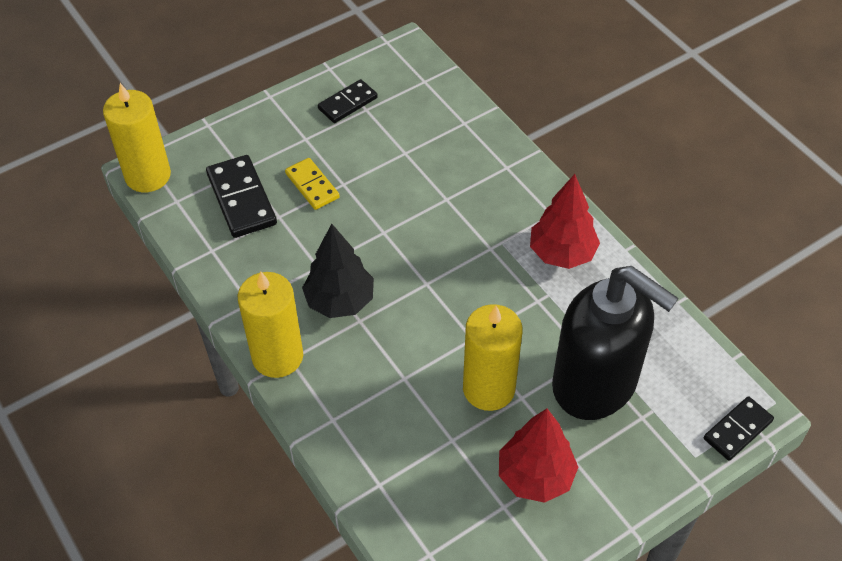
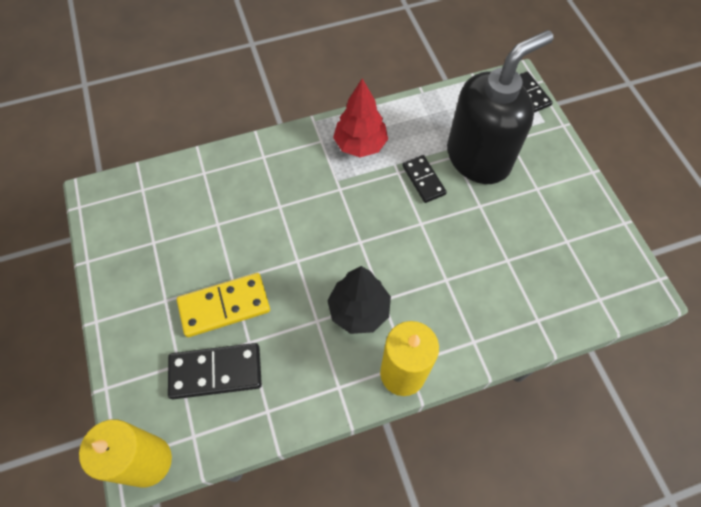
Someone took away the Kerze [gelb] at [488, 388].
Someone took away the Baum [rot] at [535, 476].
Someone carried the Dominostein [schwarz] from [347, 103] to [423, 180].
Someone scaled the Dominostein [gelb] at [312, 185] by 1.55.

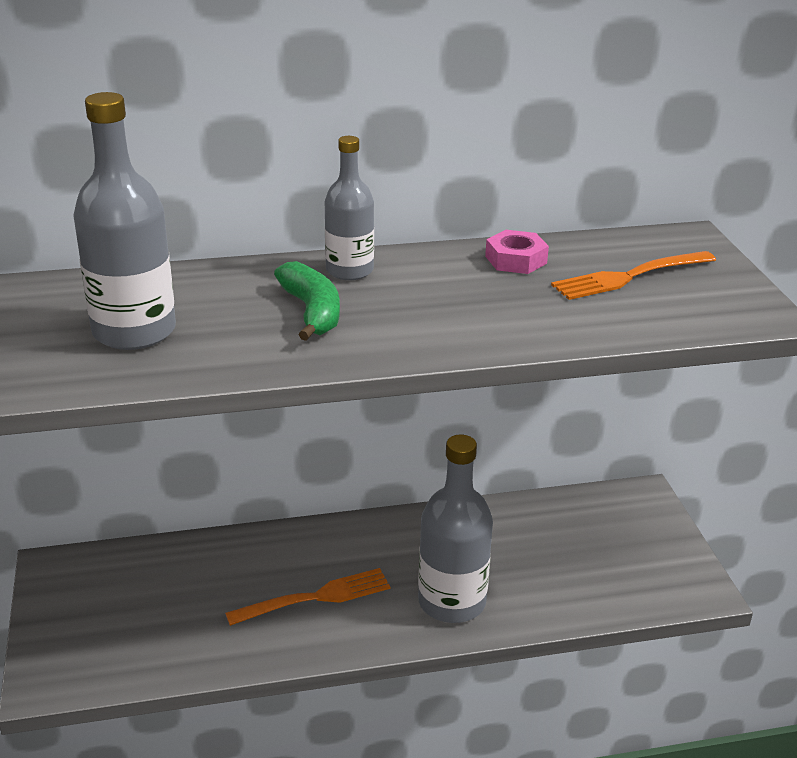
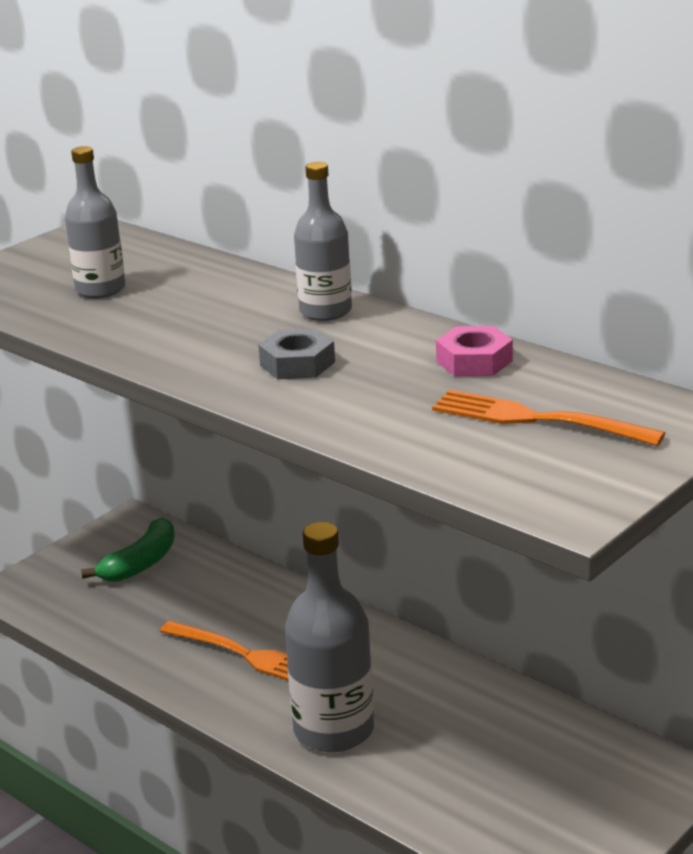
Someone put down the Sechskantmutter [grau] at [297, 364].
Someone carried the Banane [grün] from [312, 312] to [141, 563].
Someone scaled the Flasche [grau] at [134, 331] by 0.64.

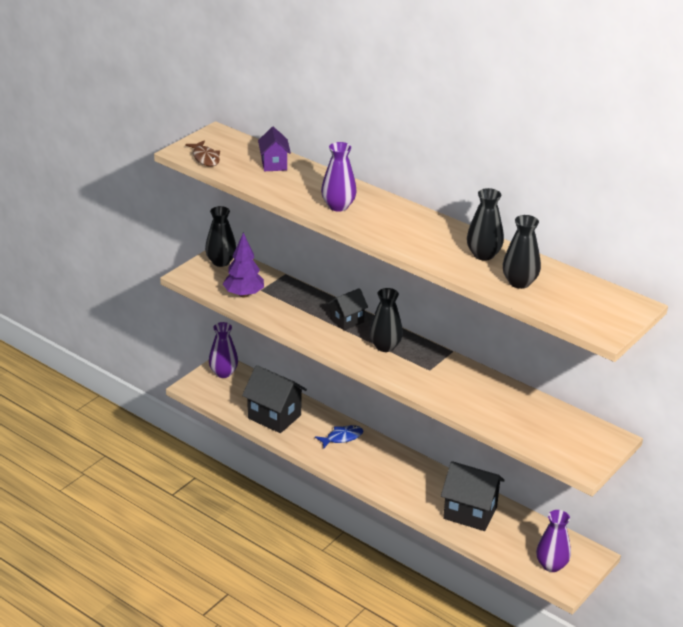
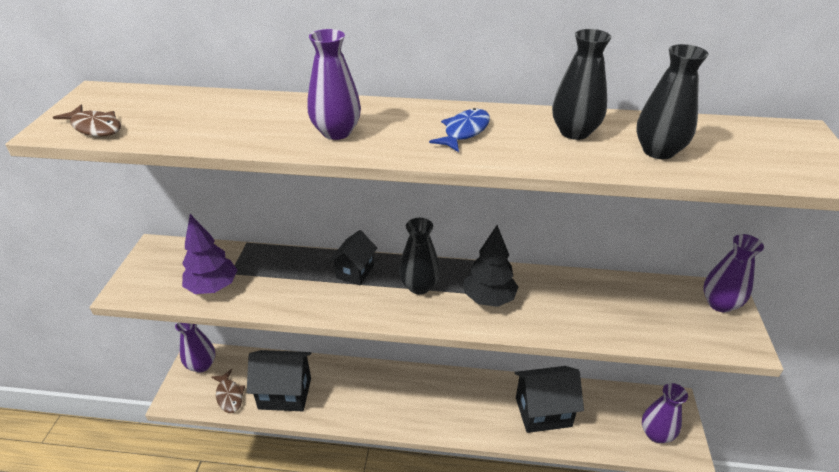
Someone took away the Vase [schwarz] at [221, 262].
Someone took away the Haus [lila] at [274, 164].
Someone put down the Fisch [braun] at [229, 395].
Someone put down the Baum [schwarz] at [489, 299].
Someone put down the Vase [lila] at [719, 304].
Someone carried the Fisch [blau] from [342, 437] to [464, 131].

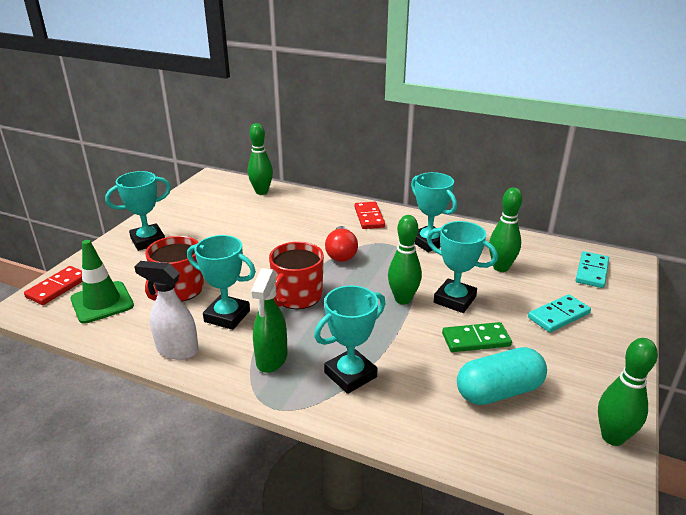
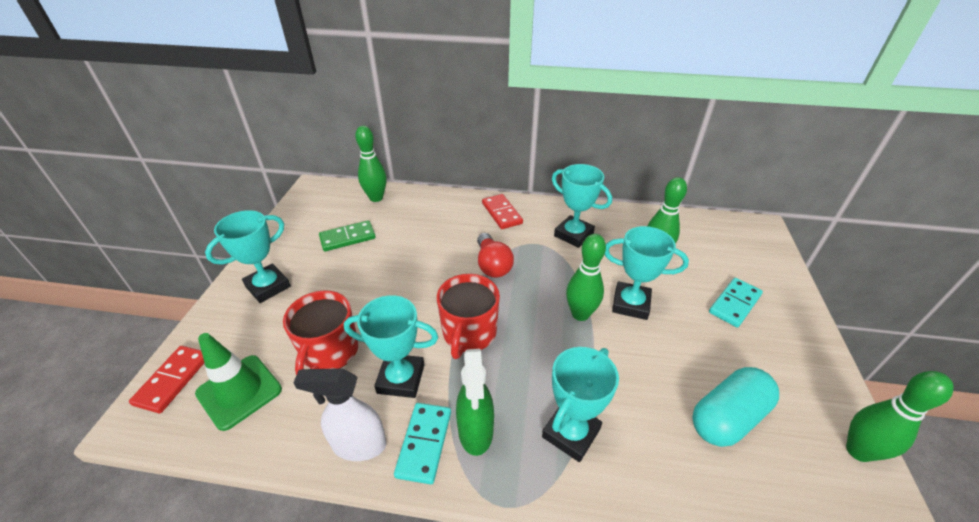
Someone carried the Dominostein [grün] from [476, 340] to [348, 238].
Someone carried the Dominostein [türkis] from [591, 272] to [424, 443].

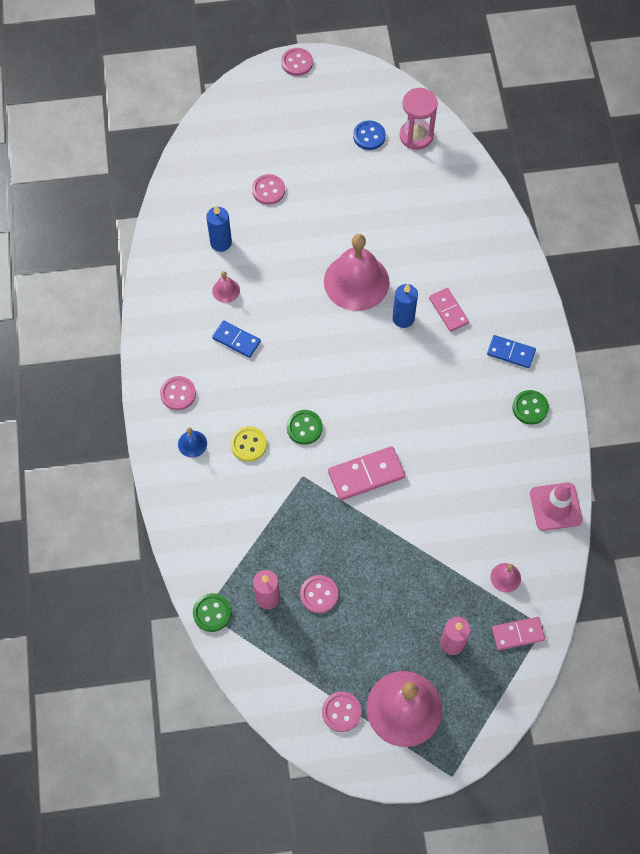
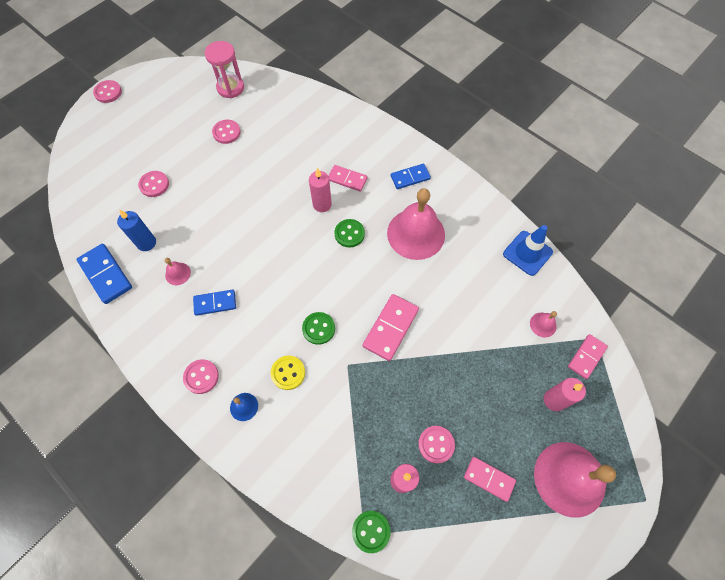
Someone took away the Knopf [blau] at [369, 136].
Someone put down the Dominostein [blau] at [106, 274].
Someone put down the Dominostein [rosa] at [489, 478].
Someone carried the Knopf [rosa] from [341, 712] to [226, 132].
Someone carried the Glocke [rosa] from [356, 281] to [416, 234].
Someone carried the Knopf [grün] from [530, 408] to [349, 234].
Someone repainted the Kerze [blau] at [403, 318], which became the Kerze [rosa] at [322, 204].
Someone repainted the Leitkegel [rosa] at [555, 506], which became the Leitkegel [blau] at [527, 253].

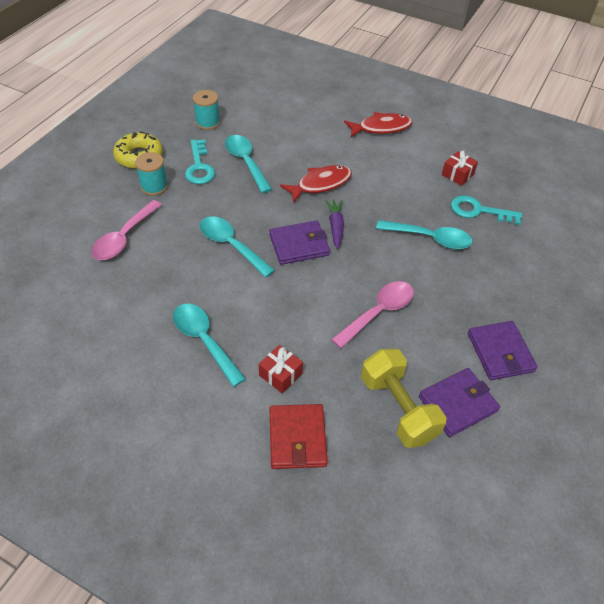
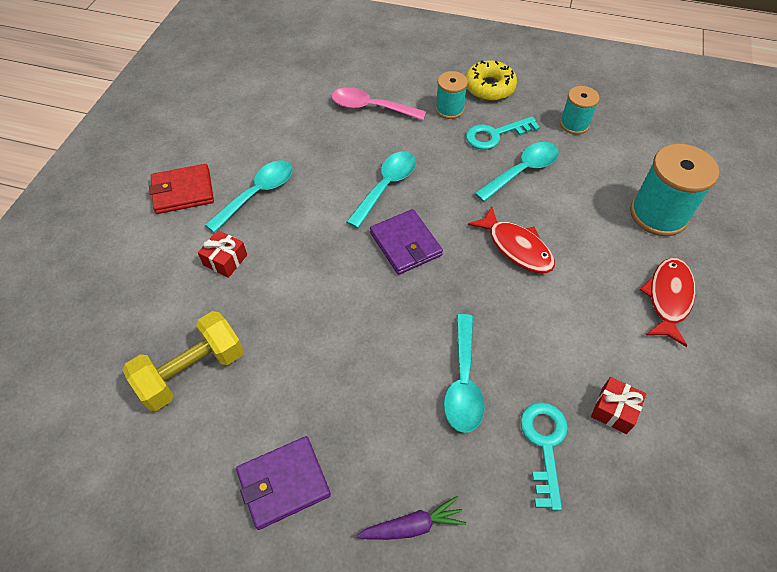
Someone took away the Löffel [rosa] at [378, 312].
Someone took away the Geldbörse [lila] at [458, 404].
Someone put down the Garnrolle [türkis] at [658, 214].
Someone carried the Geldbörse [rot] from [297, 438] to [183, 191].
Someone carried the Karotte [lila] from [335, 227] to [412, 526].
Someone rotated the Fisch [rot] at [381, 128] by 135 degrees counterclockwise.

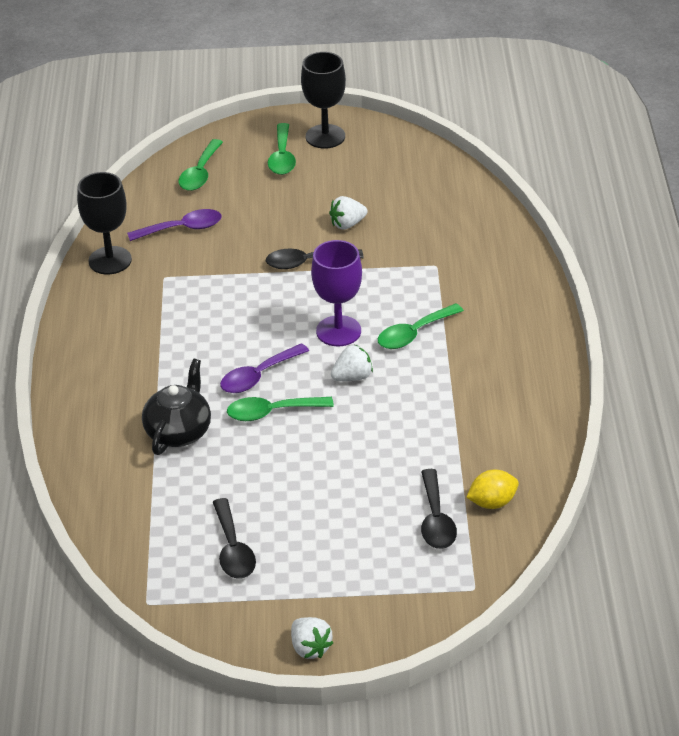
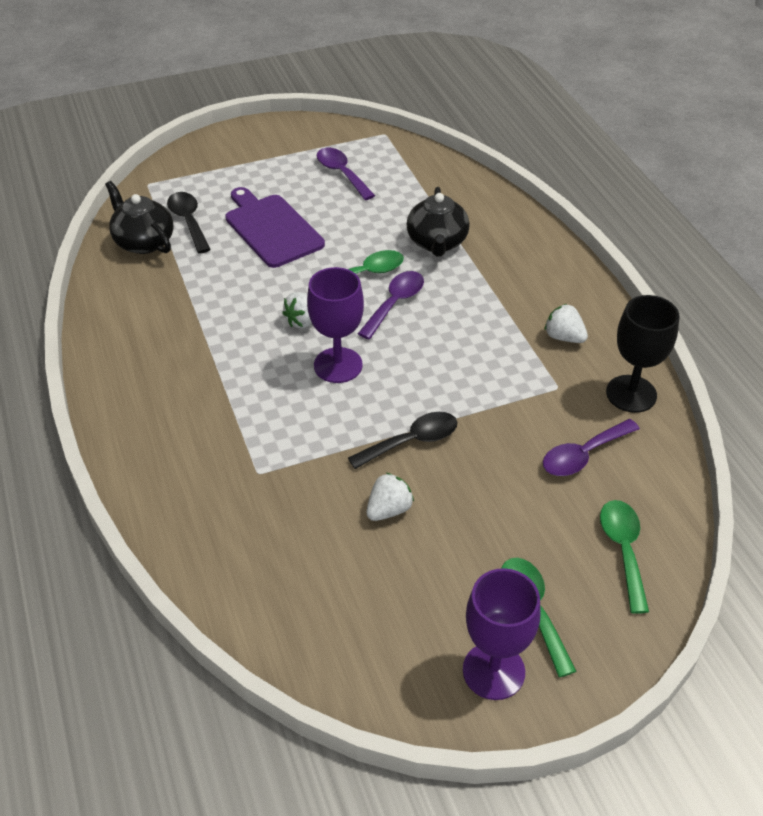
Someone took away the Löffel [grün] at [413, 334].
Someone put down the Schneidebrett [lila] at [271, 228].
Someone carried the Erdbeere [weiß] from [310, 648] to [564, 337].
Someone swapped the Zitrone [gelb] at [492, 502] for the Teekanne [schwarz] at [143, 242].
Someone repainted the Löffel [schwarz] at [233, 549], which became the Löffel [lila] at [341, 173].
Someone repainted the Kelch [schwarz] at [325, 136], which became the Kelch [lila] at [493, 671].

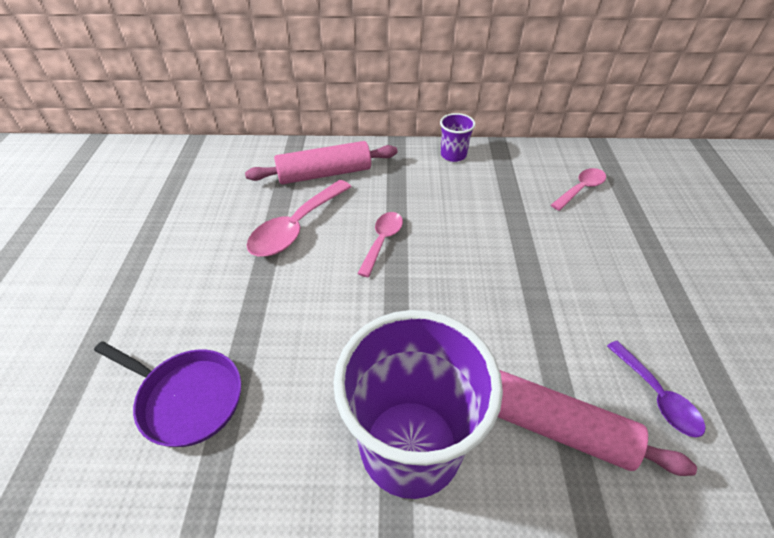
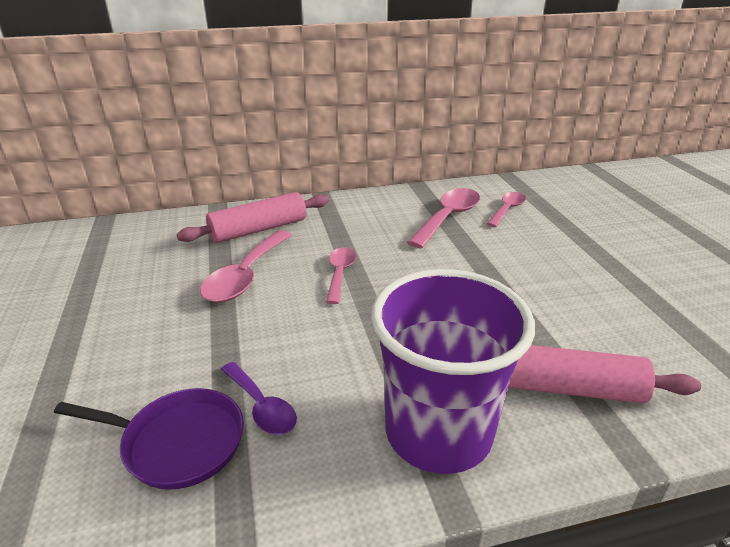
Someone took away the Becher [lila] at [453, 155].
Someone put down the Löffel [rosa] at [448, 218].
Someone carried the Löffel [lila] from [656, 396] to [261, 406].

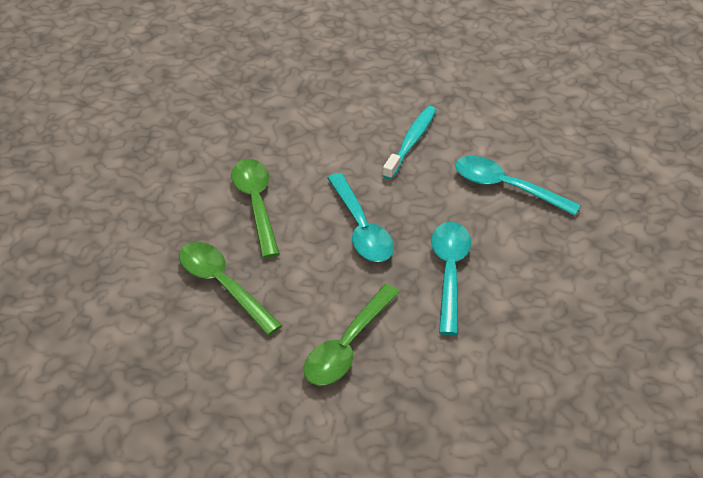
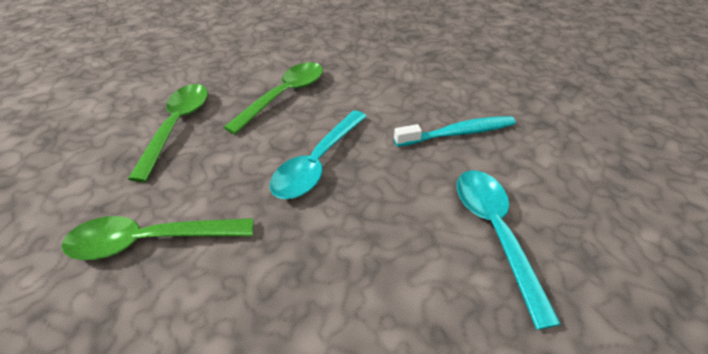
Someone took away the Löffel [türkis] at [449, 273].

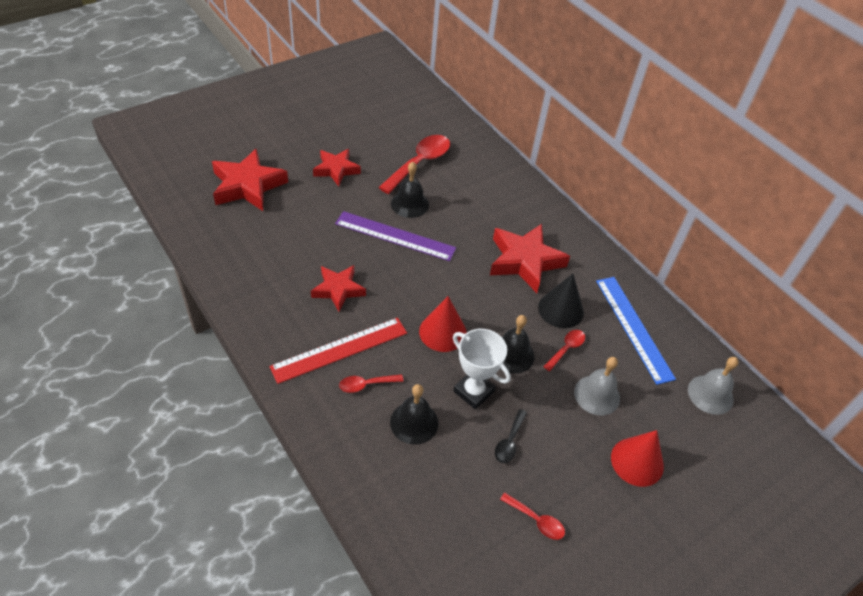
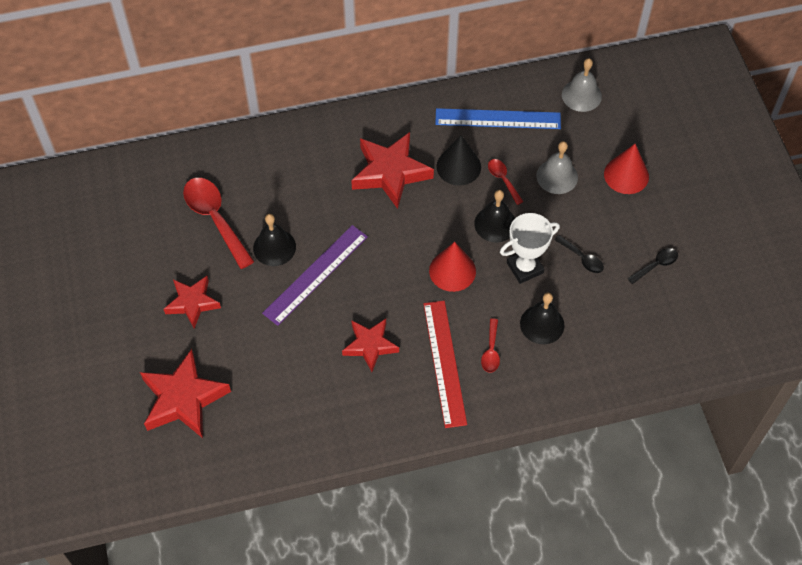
Someone repainted the Löffel [rot] at [536, 520], which became the Löffel [schwarz] at [656, 265].

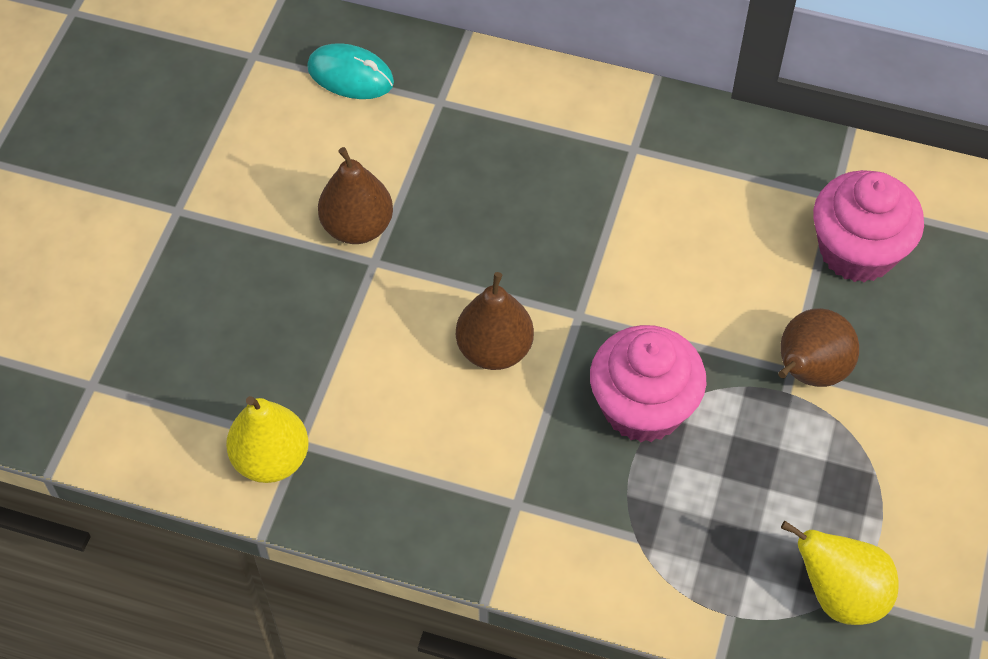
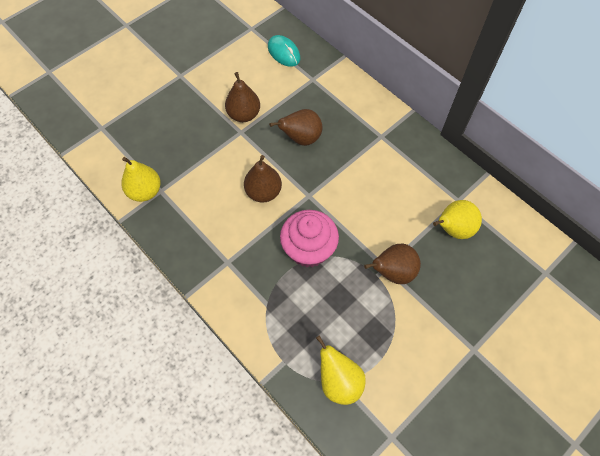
Someone put down the Birne [braun] at [301, 138].
Someone swapped the Muffin [rosa] at [857, 251] for the Birne [gelb] at [453, 229].

